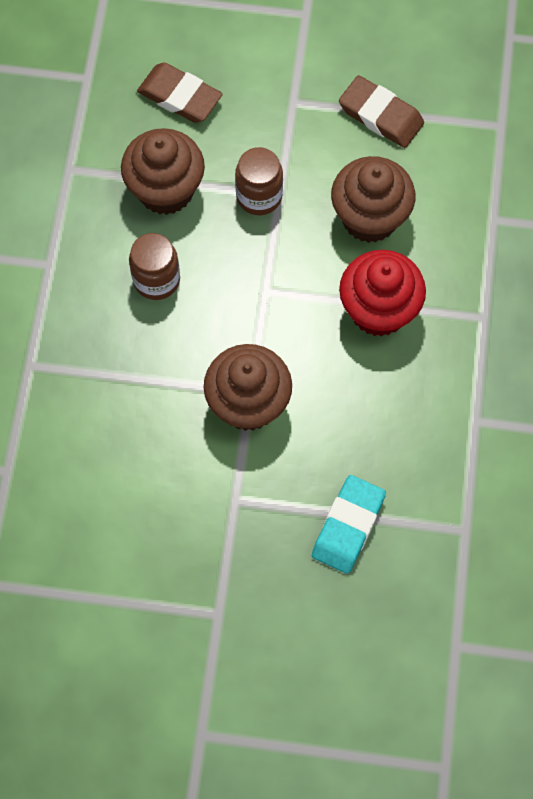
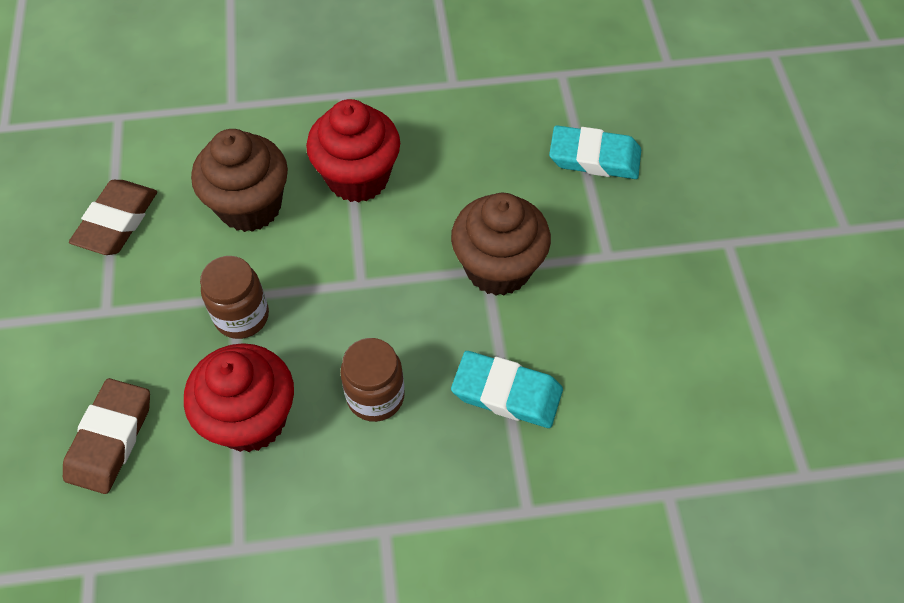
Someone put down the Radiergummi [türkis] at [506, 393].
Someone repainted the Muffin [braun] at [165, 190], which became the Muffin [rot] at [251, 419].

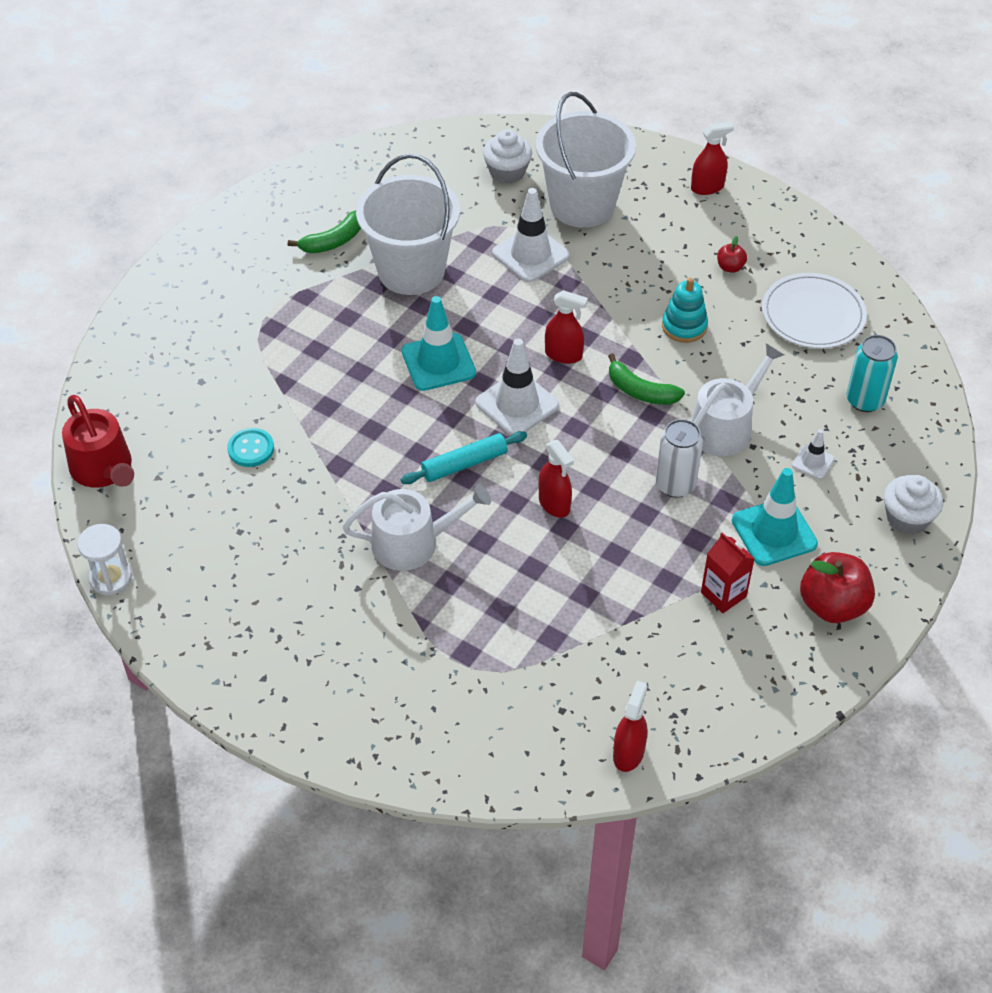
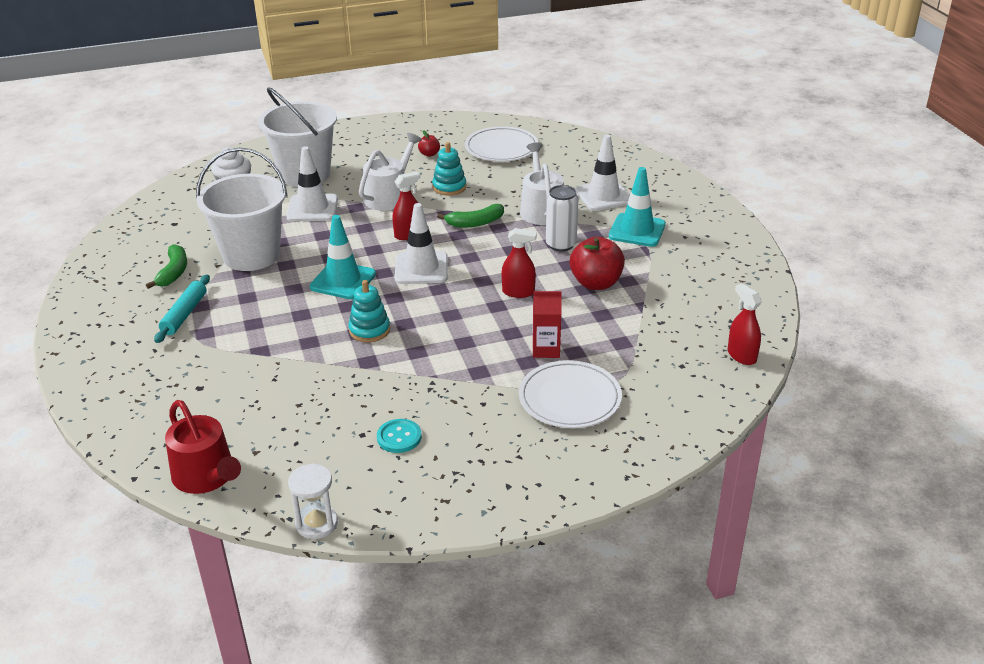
Someone took away the Sprühflasche [rot] at [707, 187].
Someone took away the Dose [türkis] at [865, 400].
Someone took away the Muffin [weiß] at [907, 518].
Someone put down the Stapelspielzeug [türkis] at [369, 330].
Someone put down the Teller [weiß] at [569, 398].
Someone carried the Knopf [türkis] from [251, 449] to [399, 437].
Someone carried the Gießkanne [weiß] from [413, 543] to [389, 196].
Someone carried the Nudelholz [türkis] from [464, 464] to [184, 314].
Someone carried the Getränkekarton [rot] from [723, 594] to [546, 349].
Someone carried the Apfel [rot] from [832, 605] to [596, 283].
Someone rotated the Gießkanne [rot] at [104, 469] by 45 degrees clockwise.
Someone scaled the Leitkegel [weiß] at [813, 462] by 1.94.

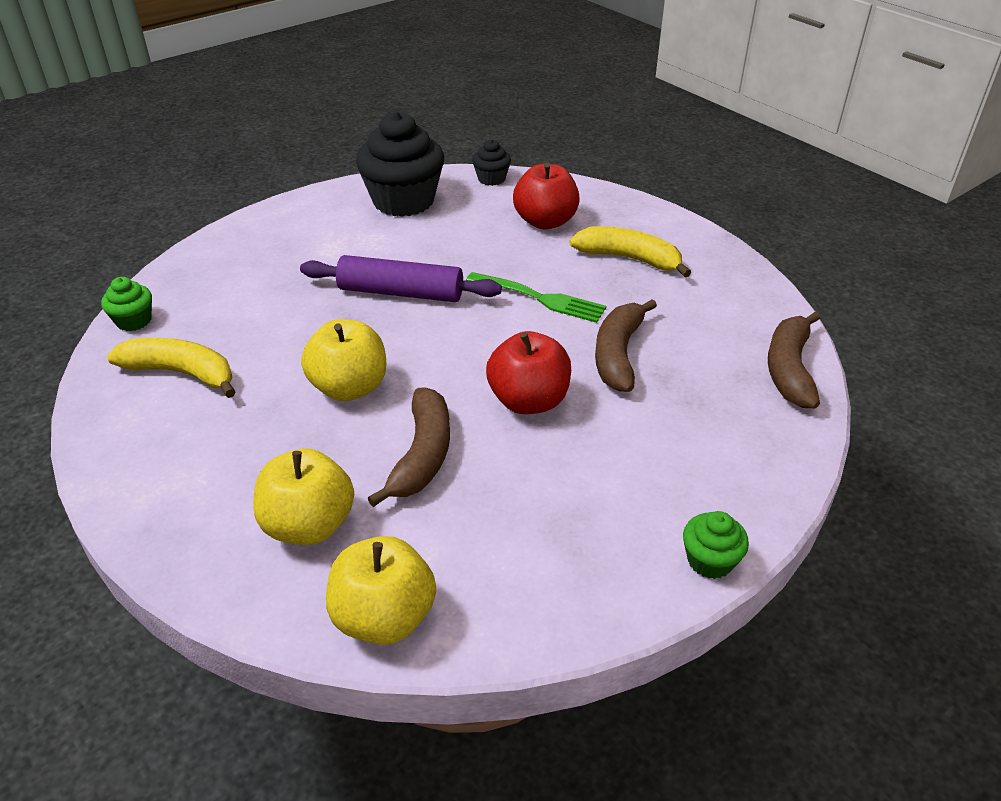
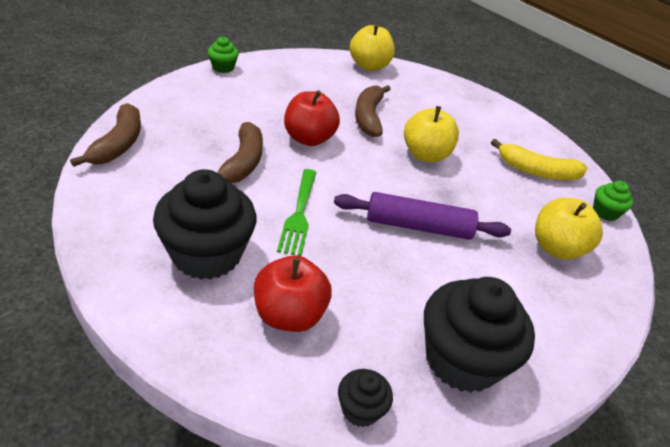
Someone carried the Apfel [gelb] from [309, 525] to [556, 248].
Someone swapped the Banane [gelb] at [629, 259] for the Muffin [schwarz] at [206, 254].
Someone rotated the Gabel [grün] at [540, 298] by 105 degrees counterclockwise.

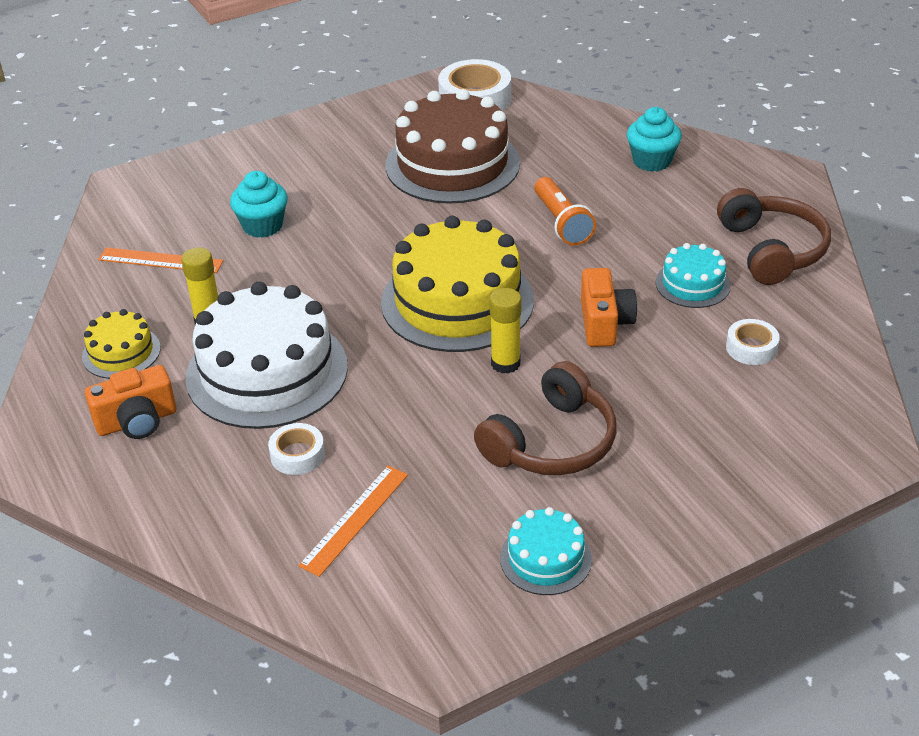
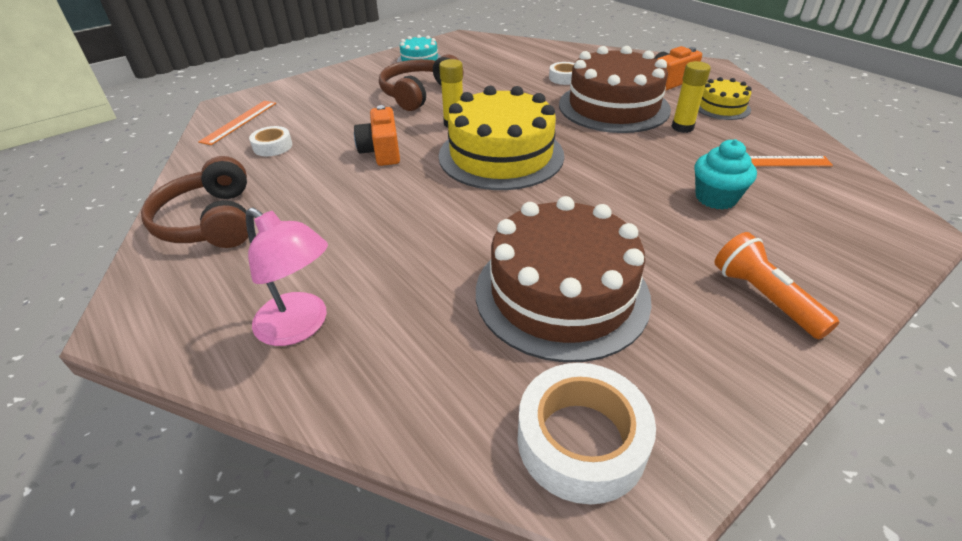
Someone took away the Kuchen [türkis] at [693, 284].
Someone carried the Lineal [orange] from [354, 519] to [239, 122].
Someone carried the Taschenlampe [orange] from [562, 223] to [763, 298].
Someone swapped the Muffin [türkis] at [652, 161] for the Lampe [rosa] at [301, 326].
Someone repainted the Kuchen [weiß] at [267, 372], which became the Kuchen [braun] at [613, 107].

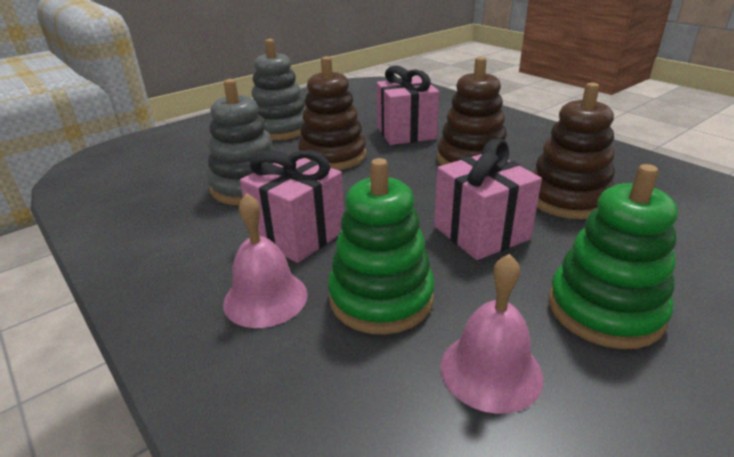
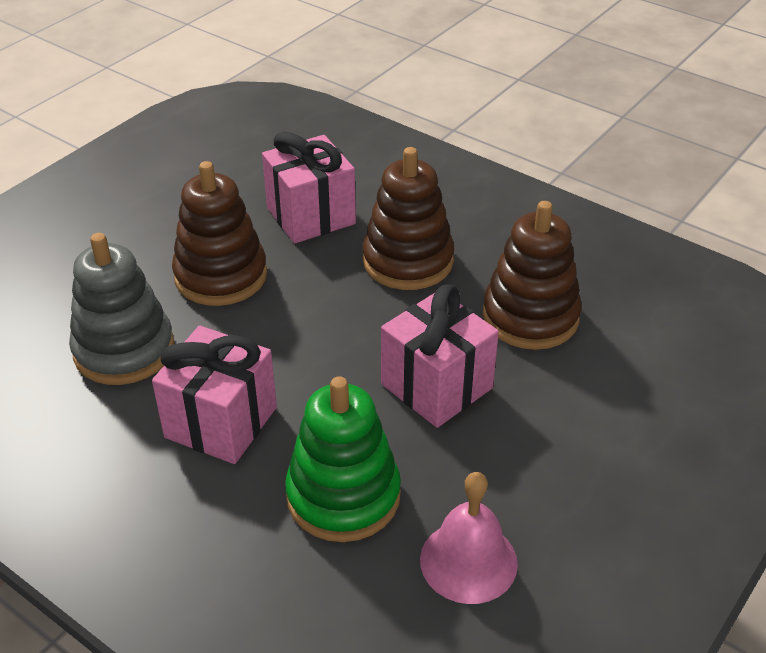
Someone took away the Glocke [rosa] at [265, 298].
Someone took away the Stapelspielzeug [grau] at [280, 129].
Someone took away the Stapelspielzeug [grün] at [605, 309].

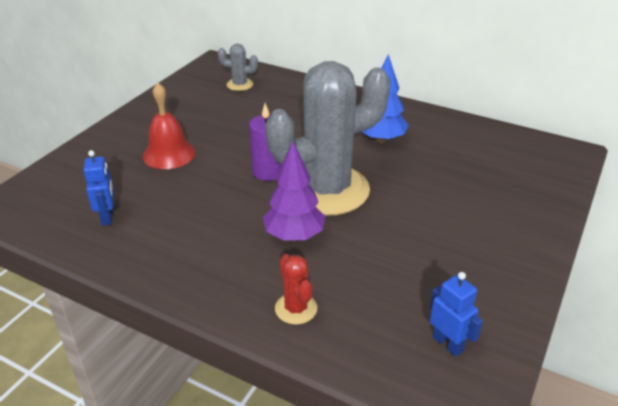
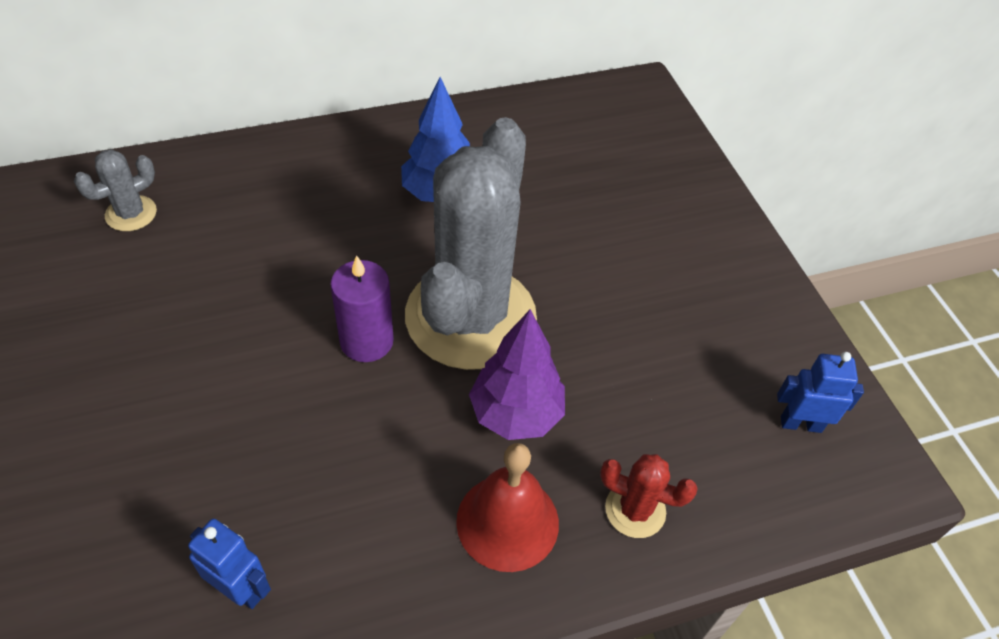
Someone carried the Glocke [rot] from [169, 154] to [507, 522].

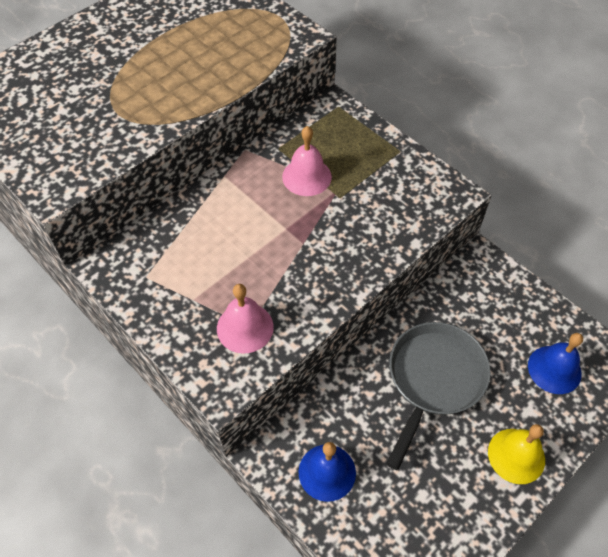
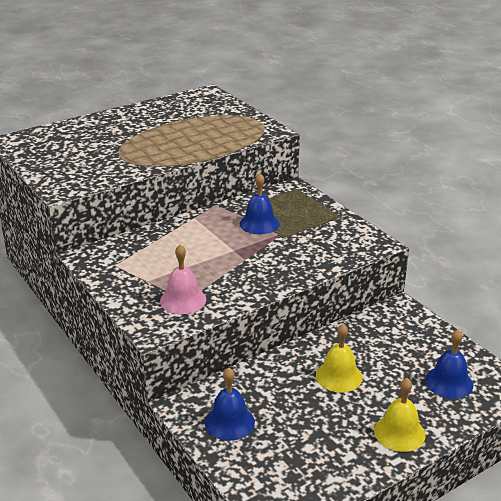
Someone swapped the Pfanne [grau] at [433, 380] for the Glocke [gelb] at [339, 376].
Someone repainted the Glocke [rosa] at [307, 176], which became the Glocke [blau] at [259, 224].

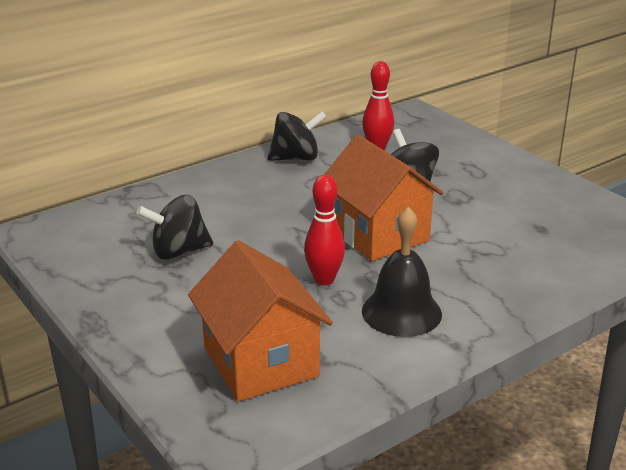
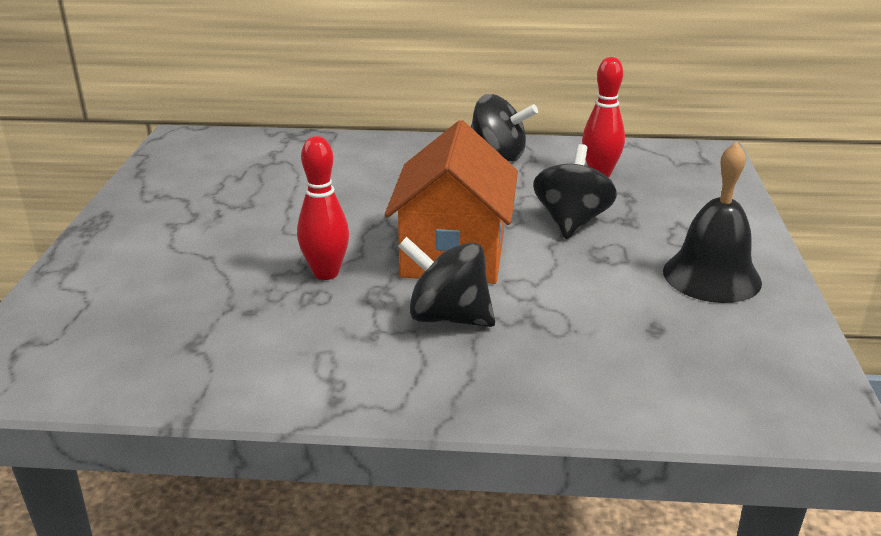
Someone took away the Haus [orange] at [260, 362].
Someone carried the Kreisel [schwarz] from [178, 251] to [448, 317].
Someone carried the Glocke [schwarz] from [401, 312] to [711, 276].

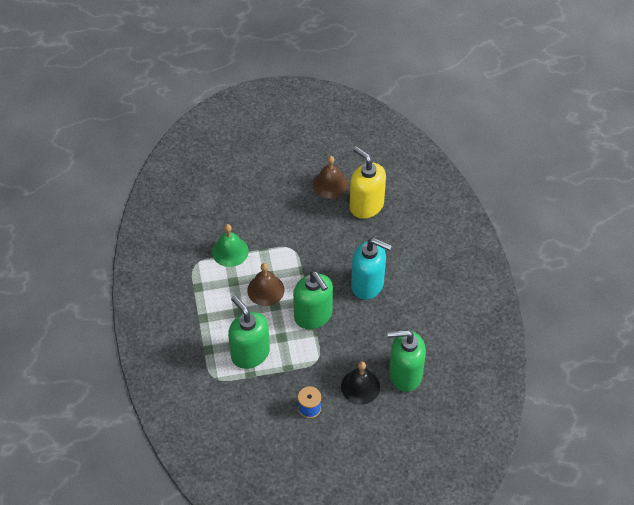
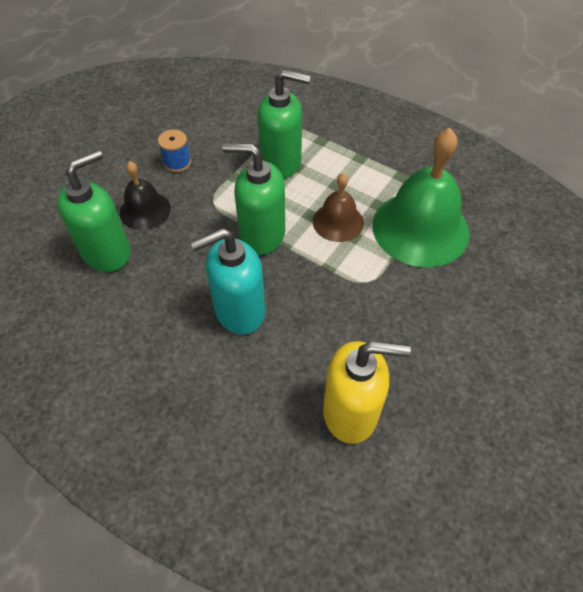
Someone took away the Glocke [braun] at [330, 184].
Someone scaled the Glocke [grün] at [230, 251] by 1.86.

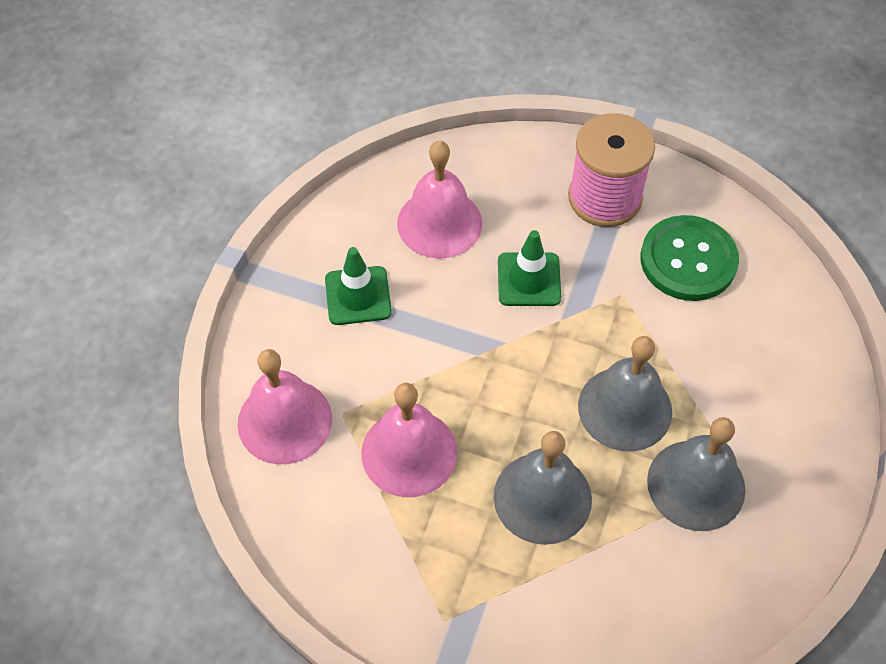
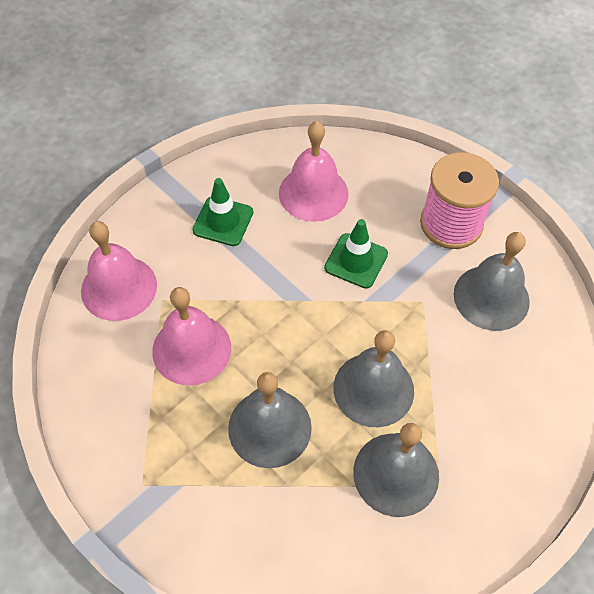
Someone swapped the Knopf [grün] at [688, 260] for the Glocke [grau] at [491, 297].

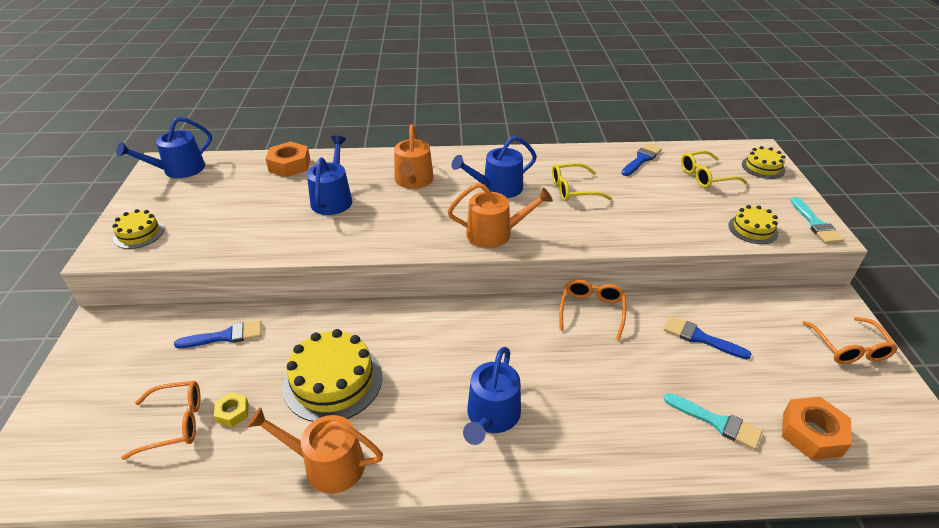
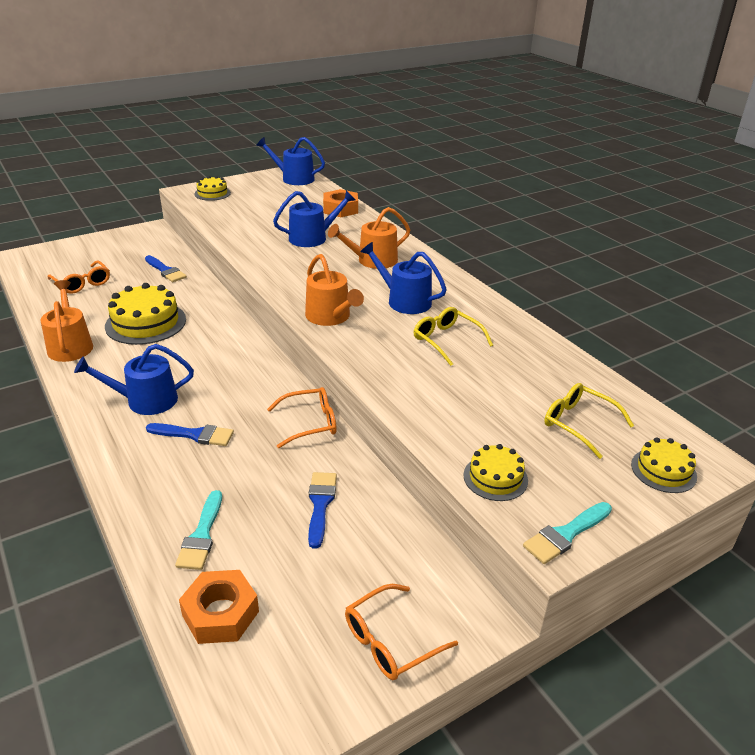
Someone took away the Sechskantmutter [gelb] at [233, 412].
Someone carried the Pinsel [blau] from [641, 159] to [195, 435].

